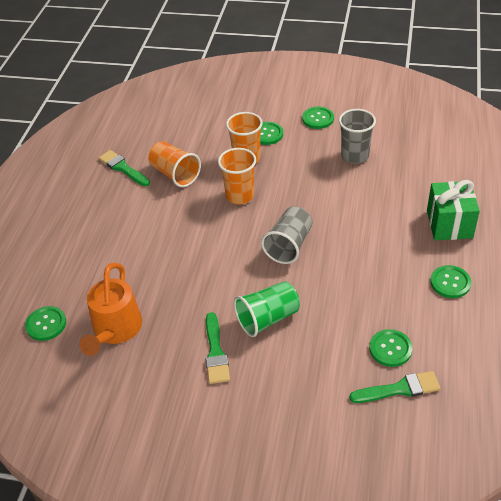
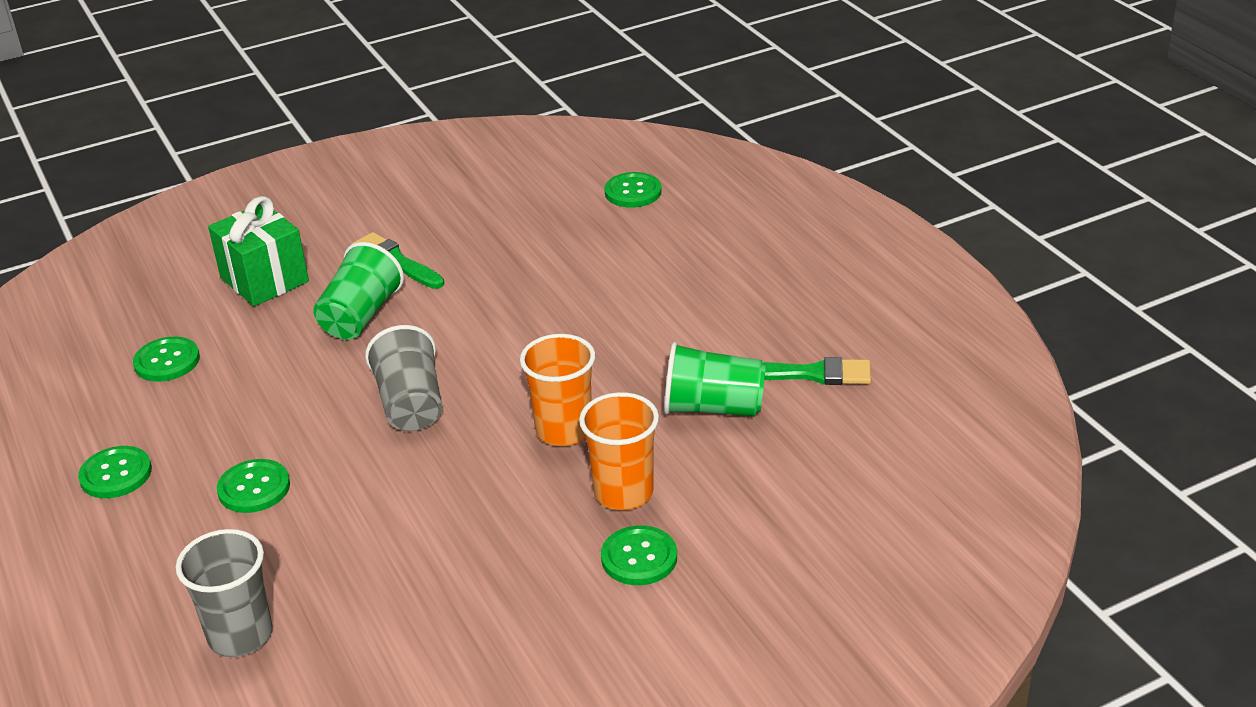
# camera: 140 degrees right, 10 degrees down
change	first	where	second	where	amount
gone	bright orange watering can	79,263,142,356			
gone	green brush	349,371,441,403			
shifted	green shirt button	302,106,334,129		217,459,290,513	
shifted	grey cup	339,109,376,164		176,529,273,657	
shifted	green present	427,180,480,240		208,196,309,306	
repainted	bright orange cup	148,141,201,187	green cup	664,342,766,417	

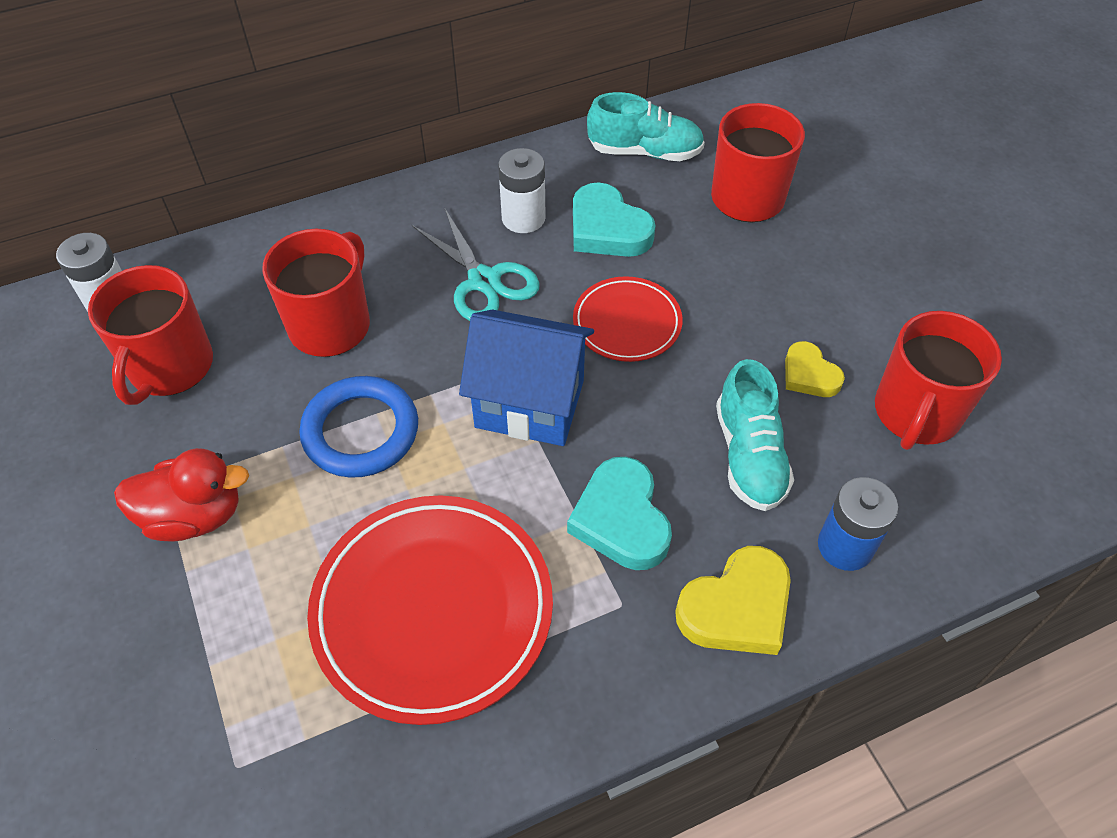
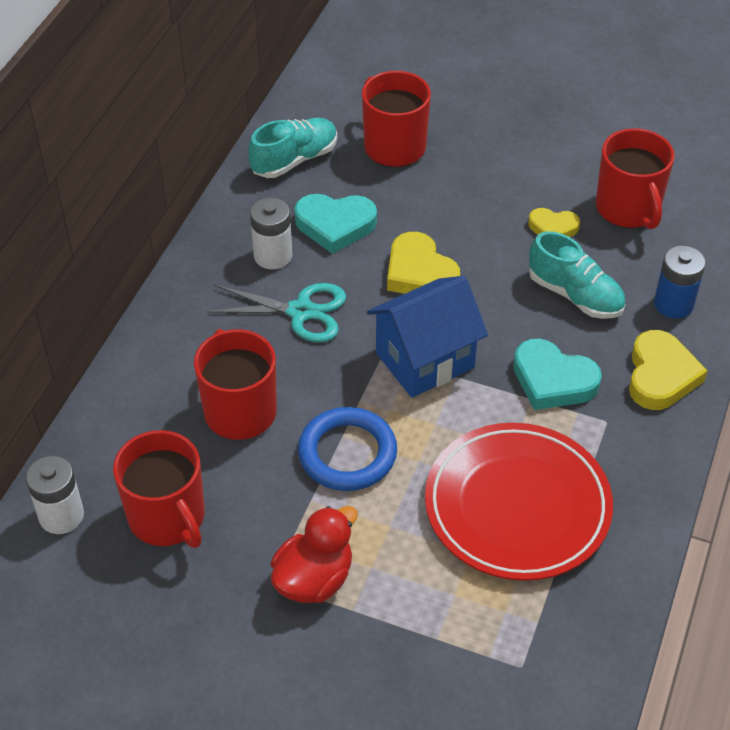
# camera: 45 degrees left, 5 degrees down
change	first	where	second	where	amount
swapped	crimson plate	573,276,683,362	yellow love heart	387,232,460,294	

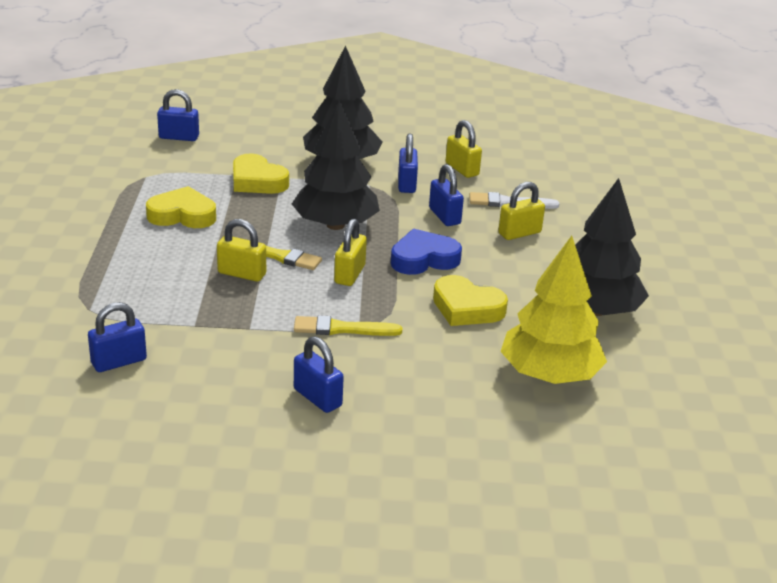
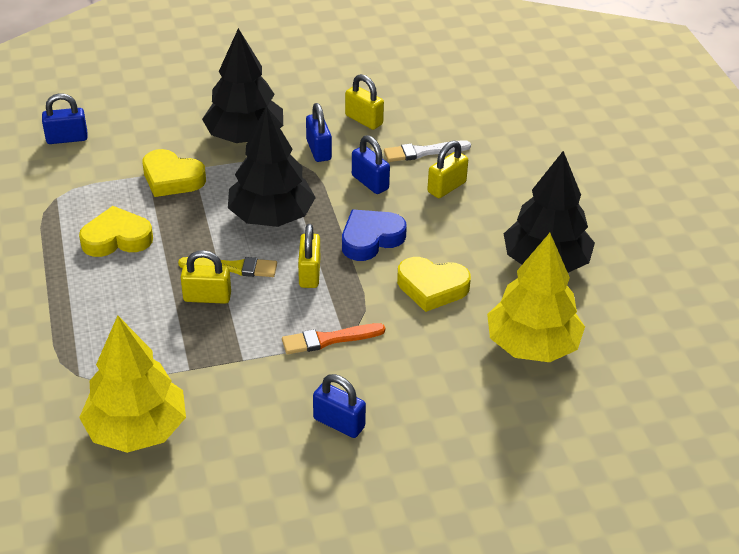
# camera: 15 degrees left, 10 degrees up
change	first	where	second	where	amount
swapped	cobalt padlock	88,302,147,372	yellow fir tree	79,316,186,453	
repainted	yellow brush	294,315,402,336	bright orange brush	282,323,385,354	

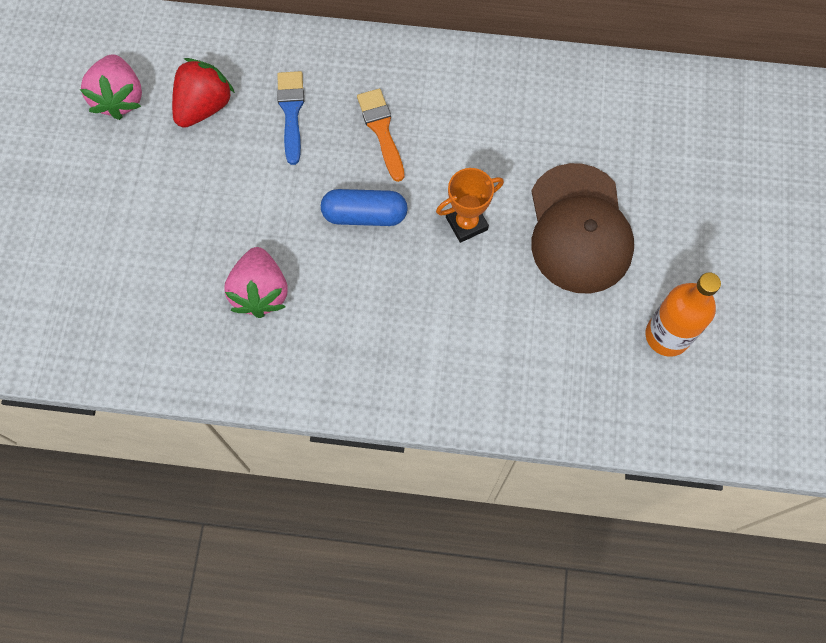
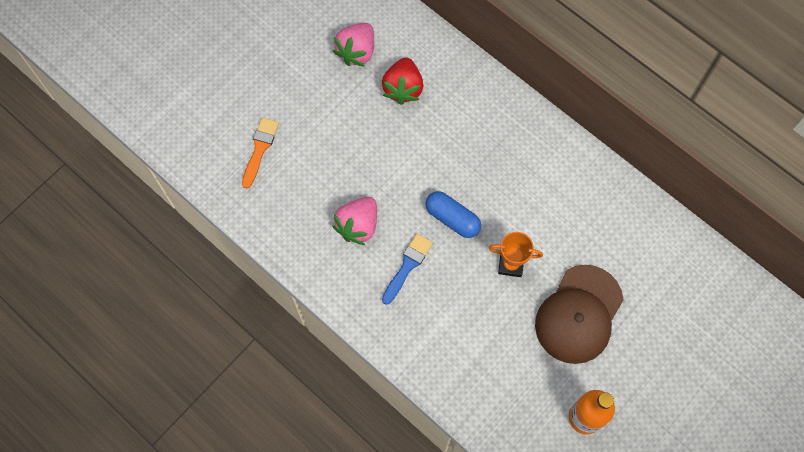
# camera: 35 degrees right, 0 degrees up
change	first	where	second	where	amount
shifted	cobalt brush	277,71,304,165		382,234,433,305	
shifted	bright orange brush	357,89,404,182		242,118,279,188	
rotated	crimson toy strawberry	172,58,235,128		382,57,424,105	120 degrees clockwise

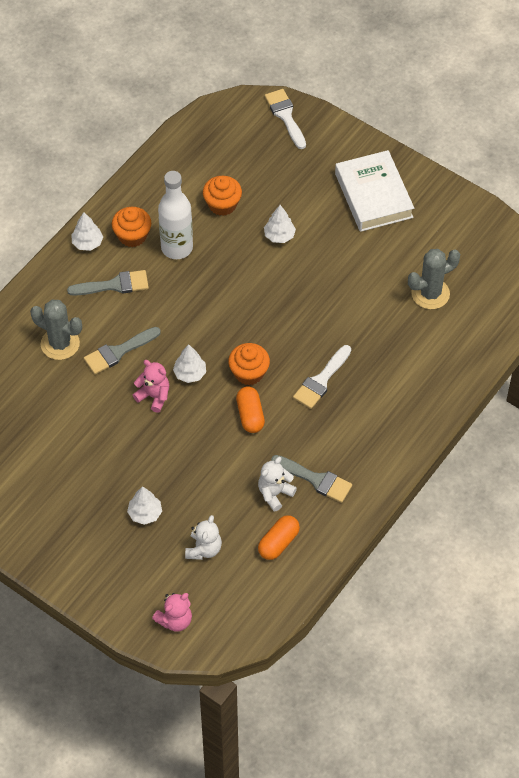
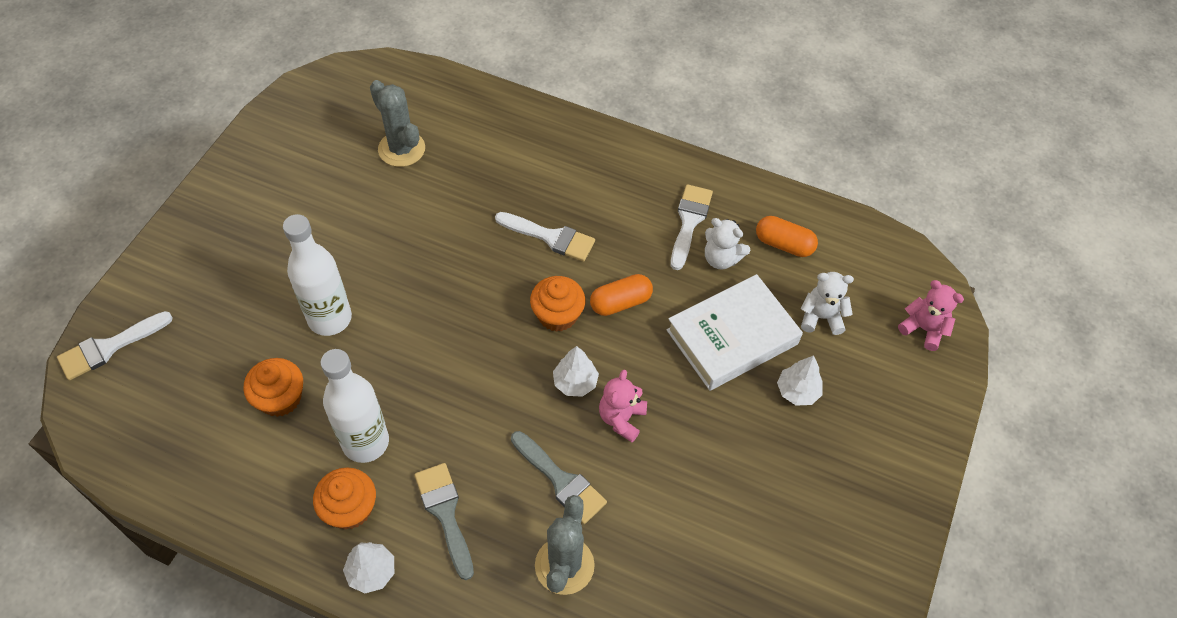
# camera: 105 degrees left, 0 degrees up
change	first	where	second	where	amount
shifted	white hardback	335,150,414,232		666,274,803,391	
swapped	white fir tree	264,205,296,243	white bottle	283,214,352,336	
repainted	grey brush	271,455,352,503	white brush	671,184,713,270	

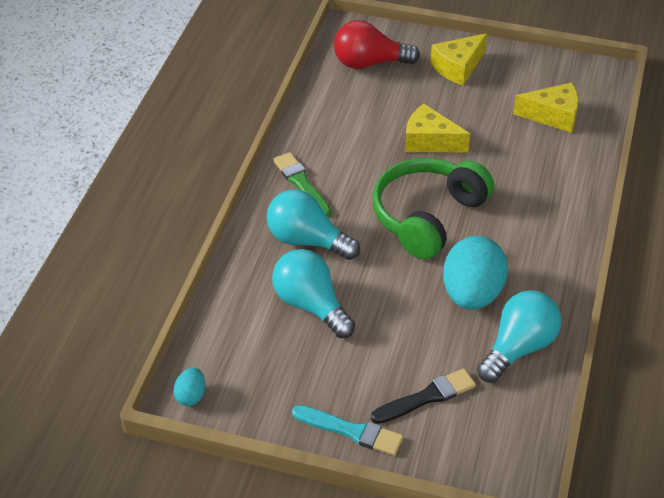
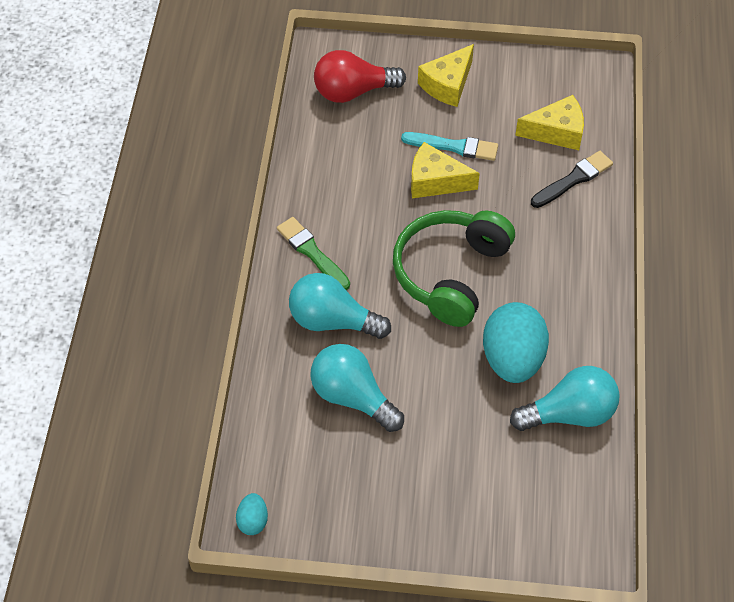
# camera: 10 degrees left, 10 degrees up
change	first	where	second	where	amount
shifted	turquoise brush	292,405,403,456		401,132,498,161	
shifted	jet-black brush	371,369,476,424		531,151,613,208	
rotated	turquoise light bulb	477,290,561,383		510,366,620,431	45 degrees clockwise

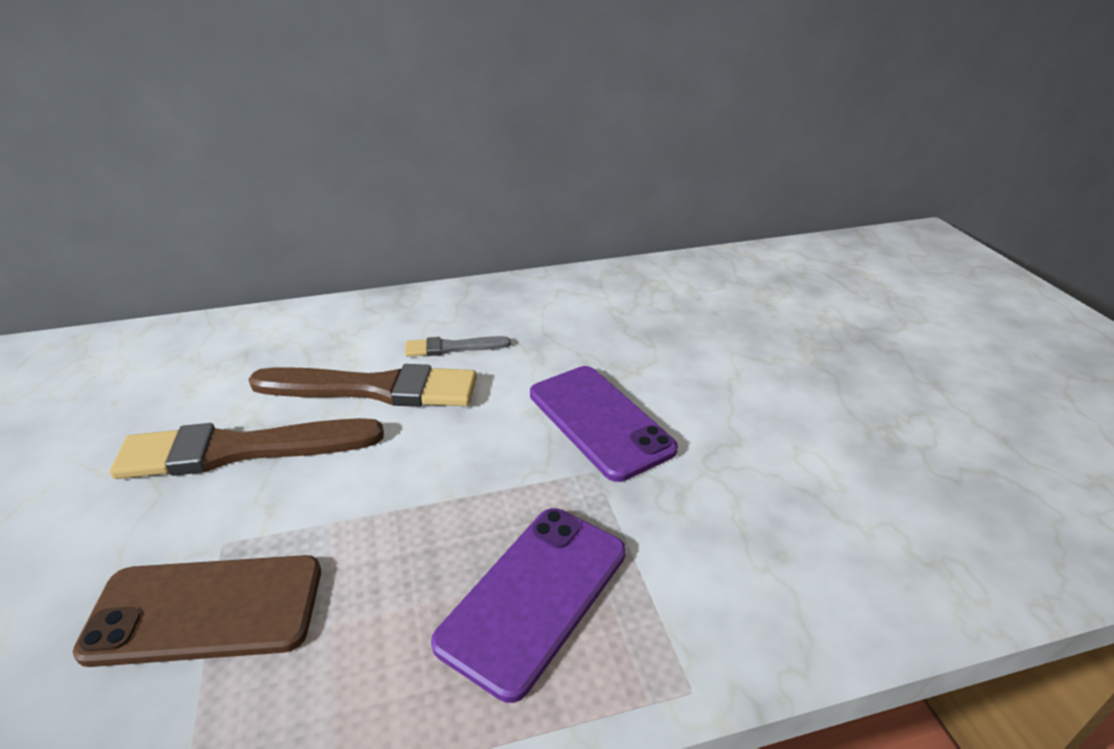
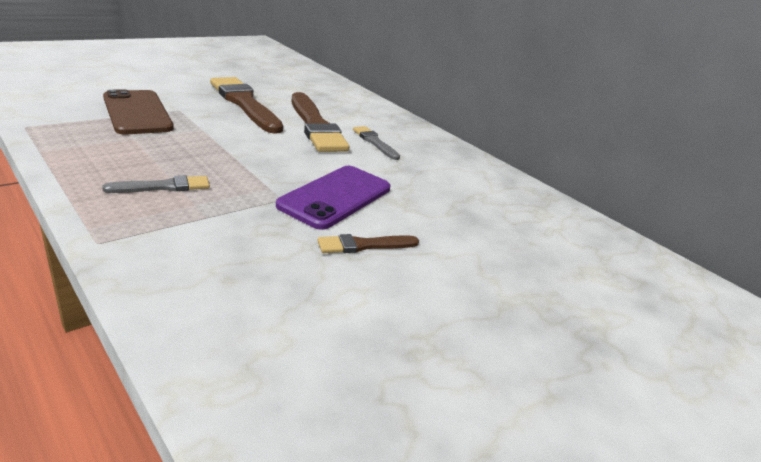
# camera: 60 degrees right, 5 degrees down
change	first	where	second	where	amount
new			dark brown brush	317,234,419,253	
swapped	royal purple smartphone	431,508,626,703	grey brush	102,175,210,193	

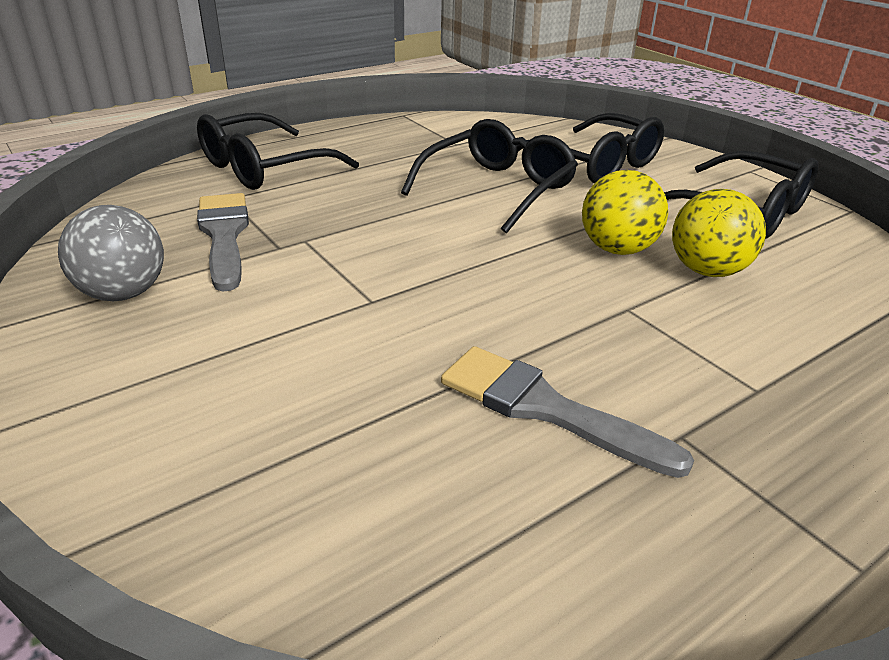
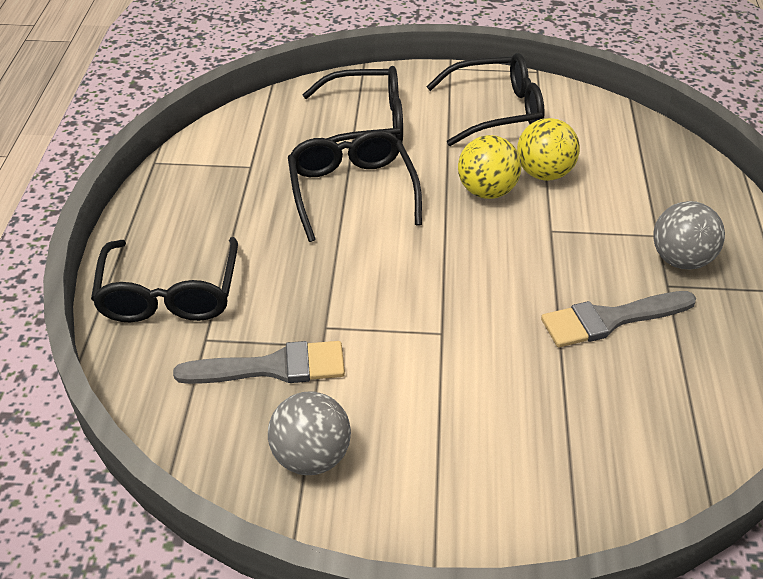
# camera: 50 degrees left, 10 degrees up
change	first	where	second	where	amount
new			grey play ball	653,201,725,269	
rotated	grey brush	197,193,249,292		173,341,345,384	150 degrees clockwise

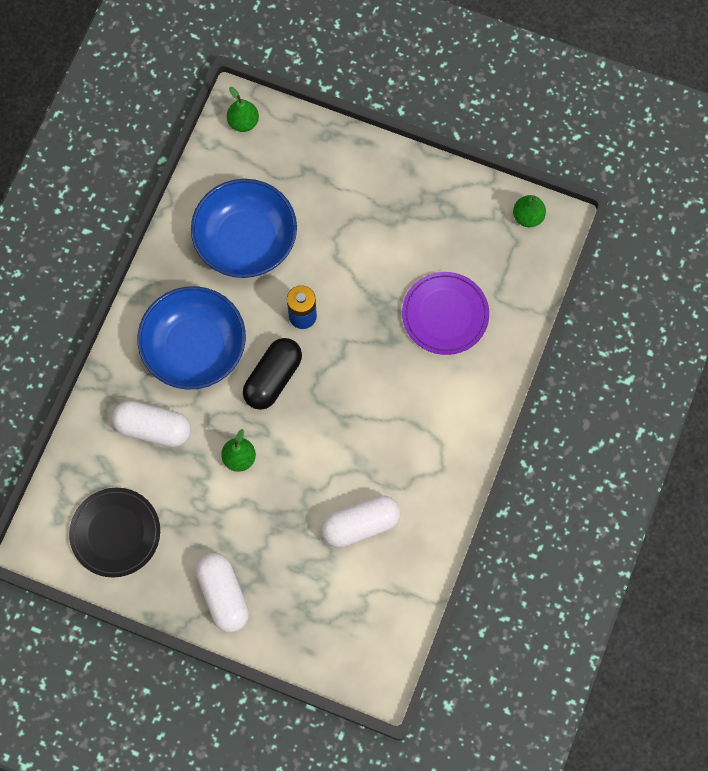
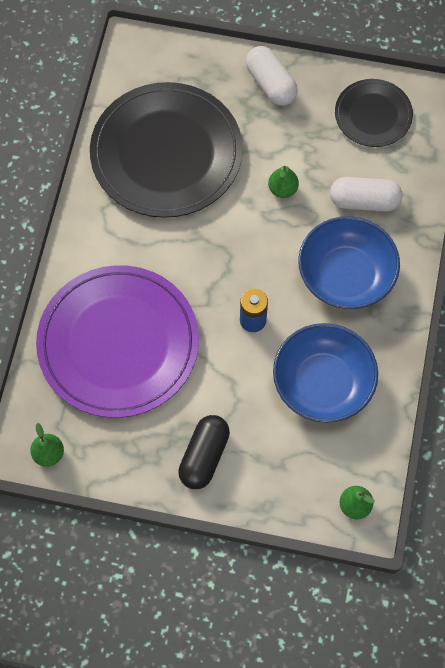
# camera: 170 degrees right, 5 degrees down
change	first	where	second	where	amount
shifted	jet-black pill shape	243,338,302,410		178,415,230,489	
swapped	white pill shape	321,495,400,548	jet-black plate	90,82,243,218	
scaled	royal purple plate	402,272,489,355		36,265,199,418	x1.93

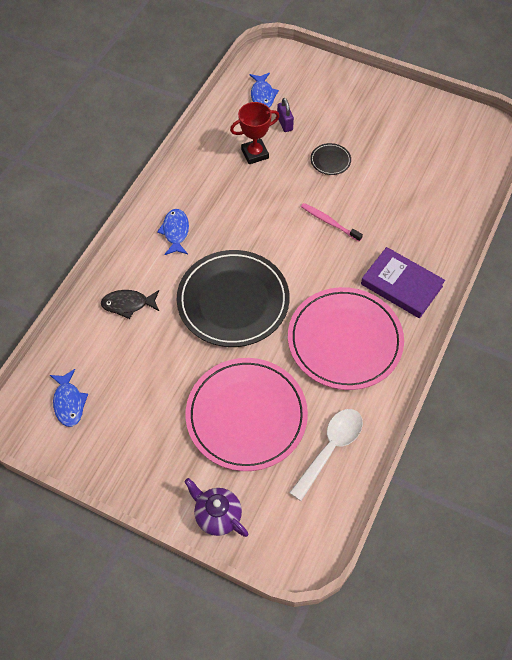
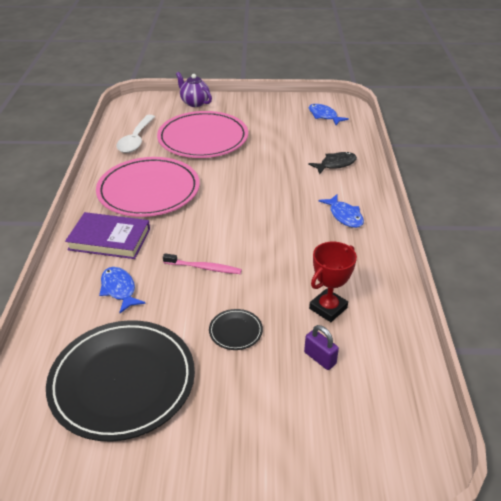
# camera: 155 degrees right, 20 degrees down
change	first	where	second	where	amount
shifted	jet-black plate	177,250,290,347		46,320,195,442	
shifted	cobalt fish figure	249,73,279,107		99,267,146,313	
rotated	royal purple tea pot	184,478,249,537		176,72,212,107	150 degrees counterclockwise

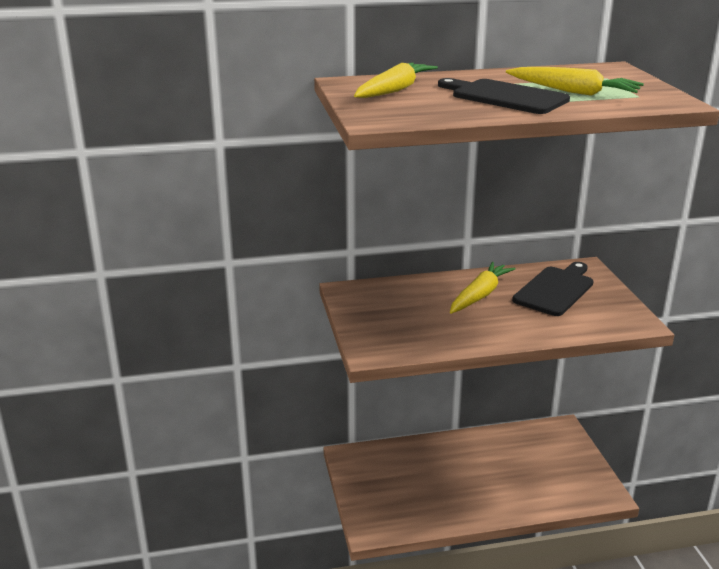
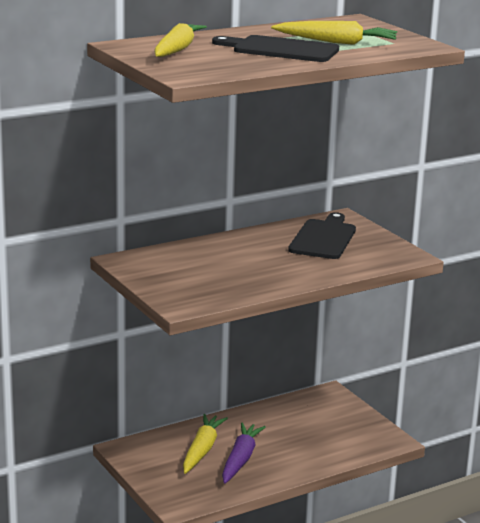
# camera: 20 degrees left, 5 degrees down
change	first	where	second	where	amount
new			royal purple root vegetable	222,422,266,484	
shifted	yellow root vegetable	450,262,515,314		183,414,228,474	

